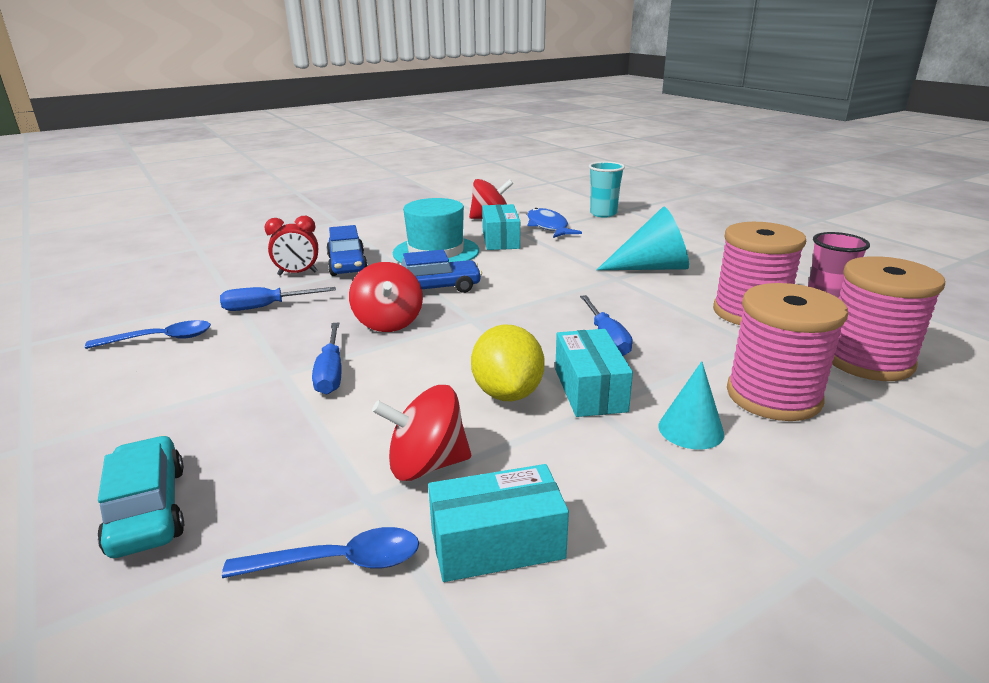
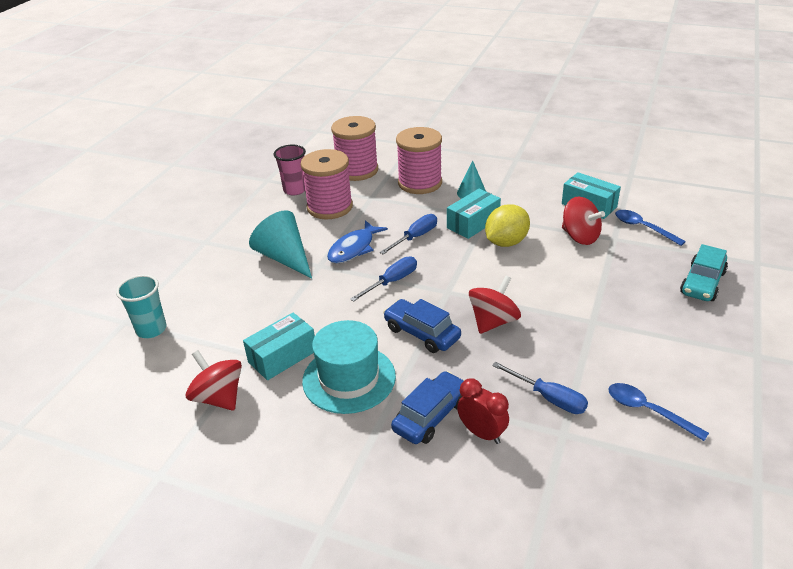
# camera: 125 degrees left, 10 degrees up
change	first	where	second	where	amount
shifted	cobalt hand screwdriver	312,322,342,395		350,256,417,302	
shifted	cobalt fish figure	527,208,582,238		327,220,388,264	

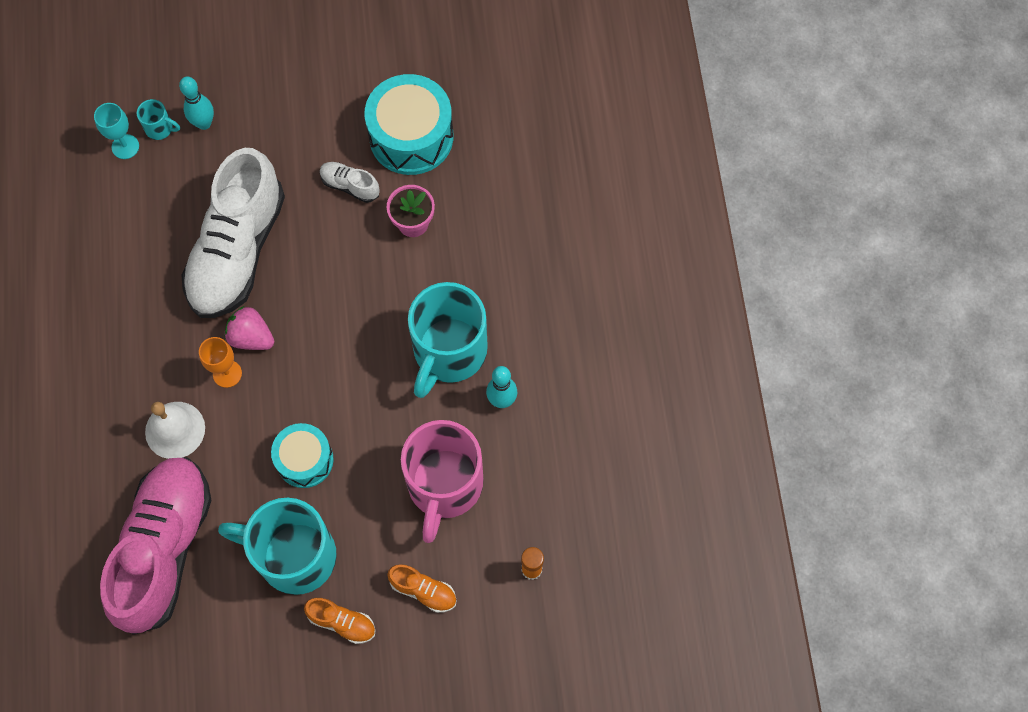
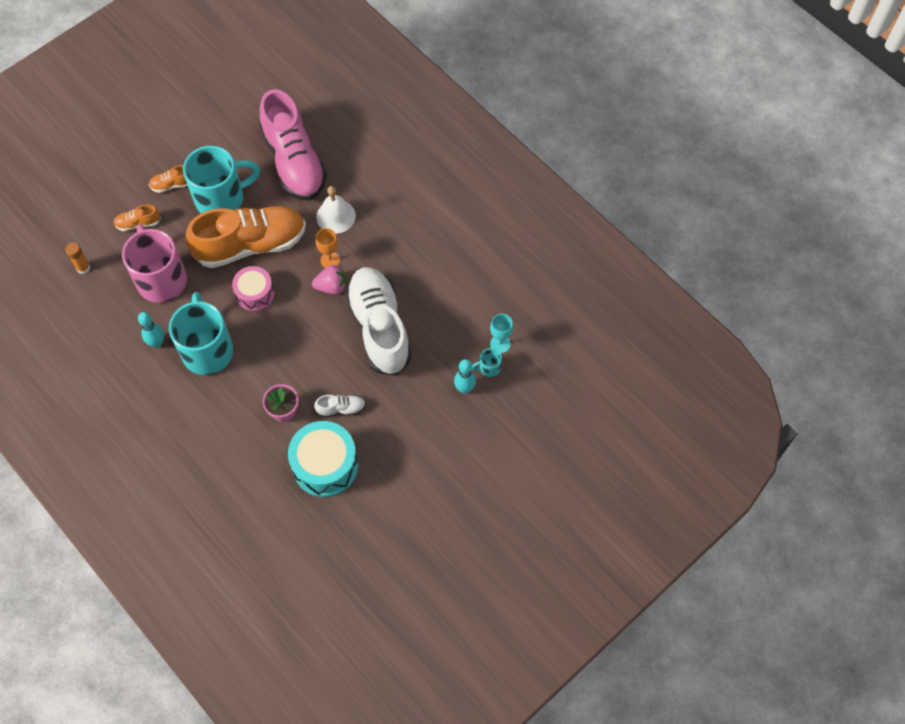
# camera: 145 degrees right, 5 degrees down
change	first	where	second	where	amount
new			rose-pink snare drum	232,266,274,311	
swapped	turquoise snare drum	271,423,334,488	bright orange sneaker	186,206,306,268	

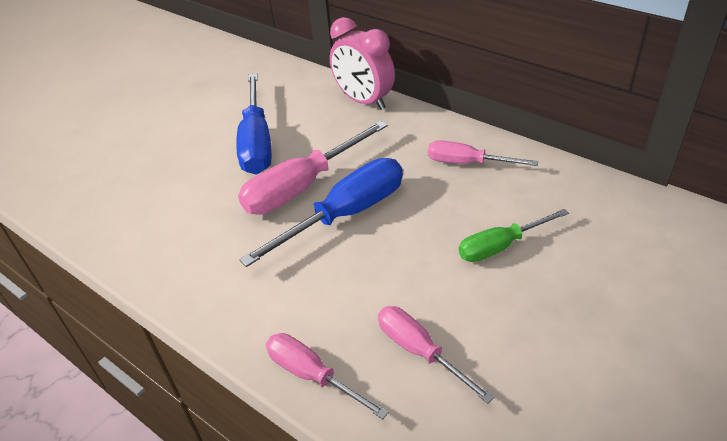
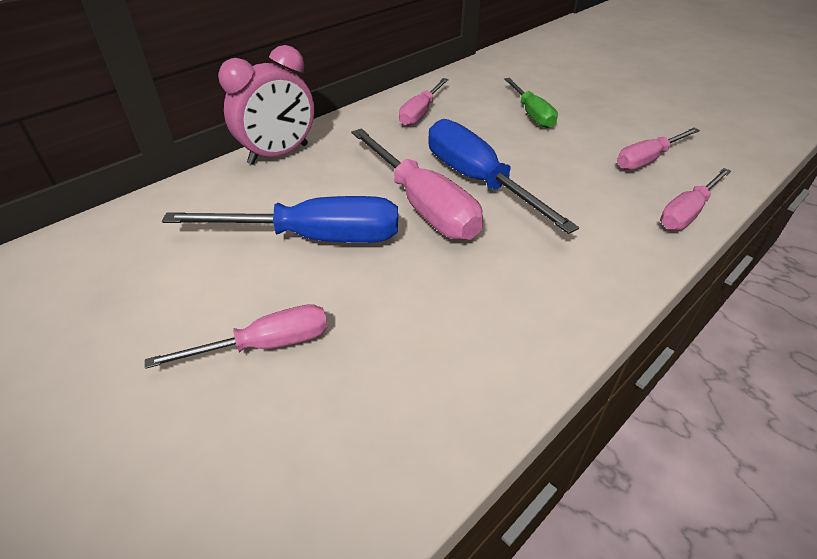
# camera: 85 degrees left, 0 degrees up
change	first	where	second	where	amount
new			rose-pink hand screwdriver	145,304,328,369	

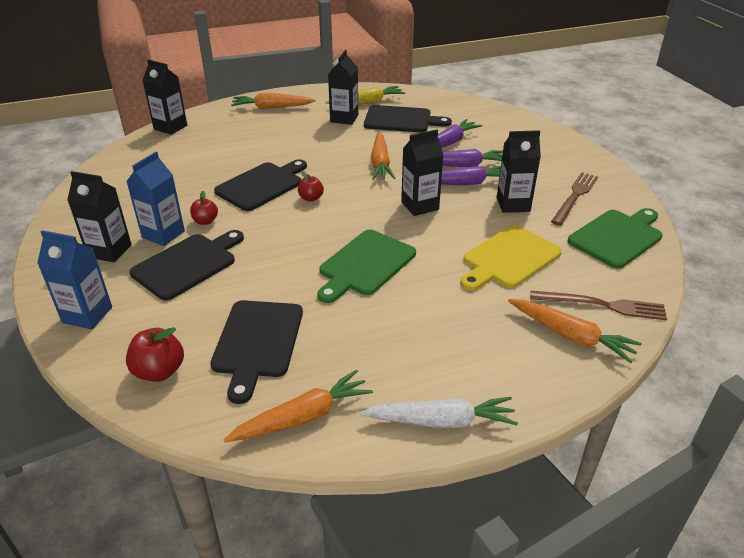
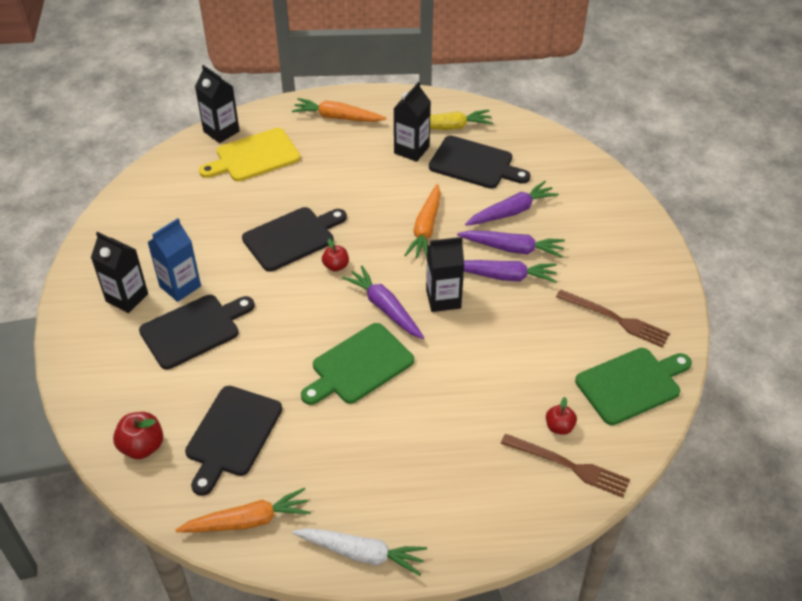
# camera: 15 degrees right, 10 degrees up
change	first	where	second	where	amount
gone	cobalt carton	37,230,112,330			
gone	jet-black carton	497,130,541,213			
gone	bright orange root vegetable	508,299,642,363			
new			royal purple root vegetable	342,266,424,339	
shifted	crimson toy apple	190,191,218,225		546,397,577,435	
shifted	yellow bread board	460,225,562,291		199,128,301,181	
rotated	dark brown dinner fork	551,172,598,226		556,289,670,348	75 degrees clockwise

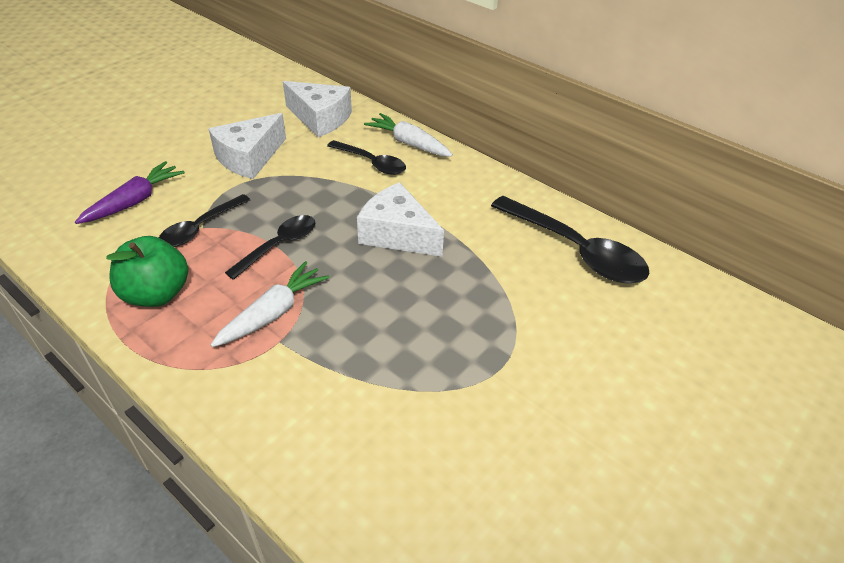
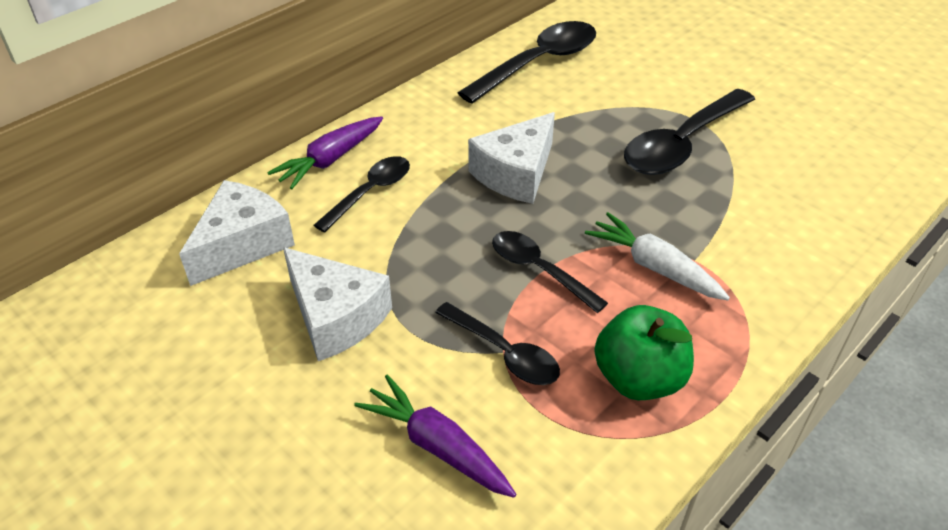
# camera: 85 degrees left, 0 degrees up
change	first	where	second	where	amount
new			jet-black teaspoon	624,89,755,175	
repainted	white root vegetable	364,113,453,157	royal purple root vegetable	267,116,383,189	

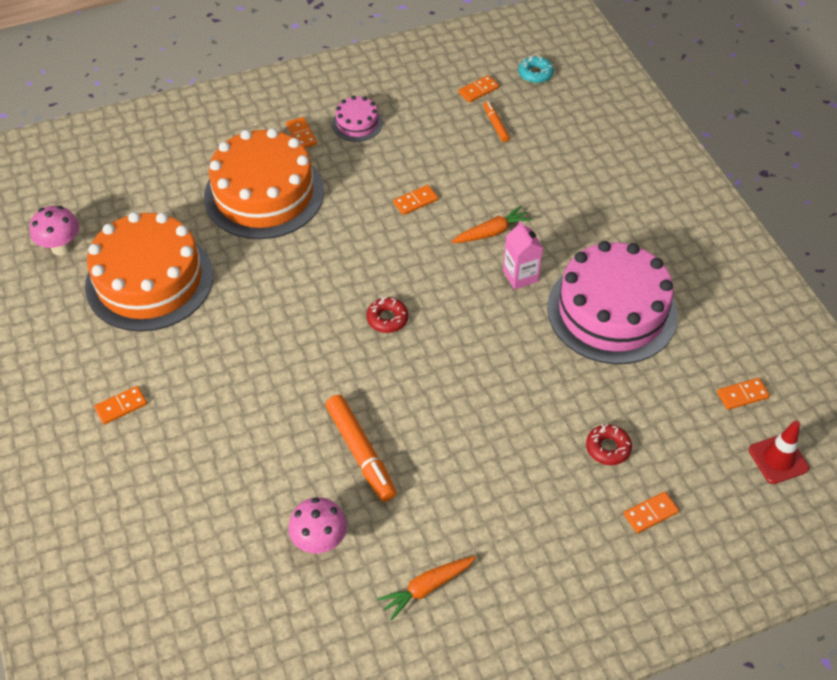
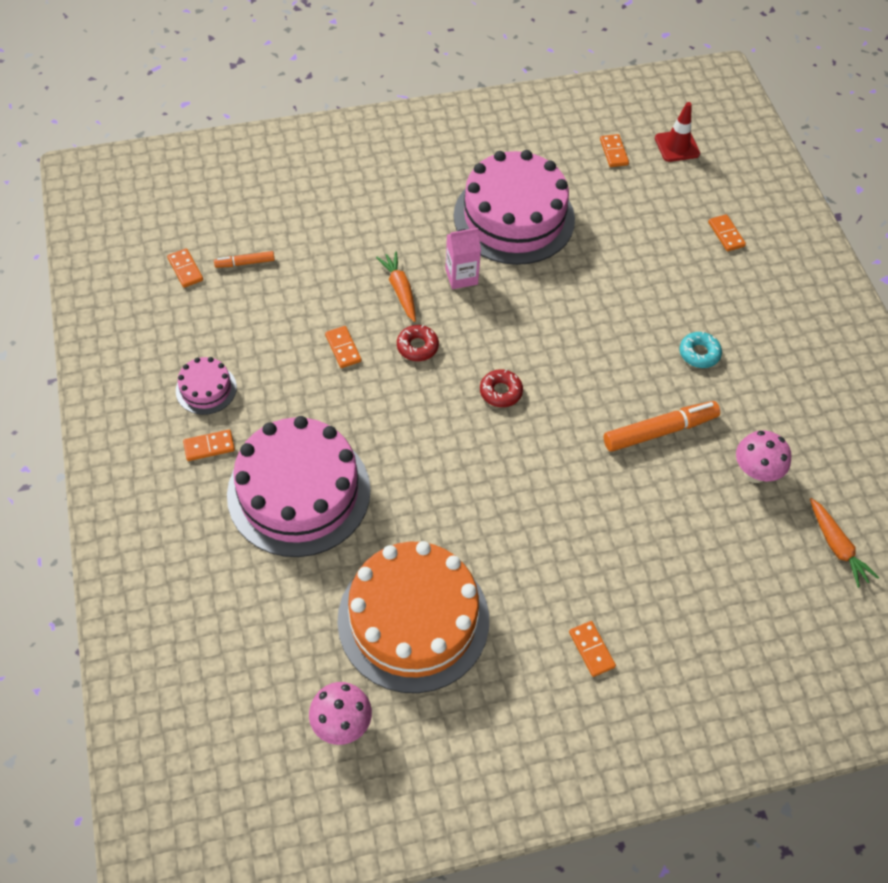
# camera: 85 degrees left, 5 degrees up
change	first	where	second	where	amount
shifted	bright orange root vegetable	377,556,476,620		810,498,879,588	
shifted	turquoise glazed donut	518,56,554,83		680,331,722,368	
shifted	crimson glazed donut	586,424,632,465		397,325,439,361	
repainted	bright orange cake	204,128,324,239	rose-pink cake	227,416,371,557	

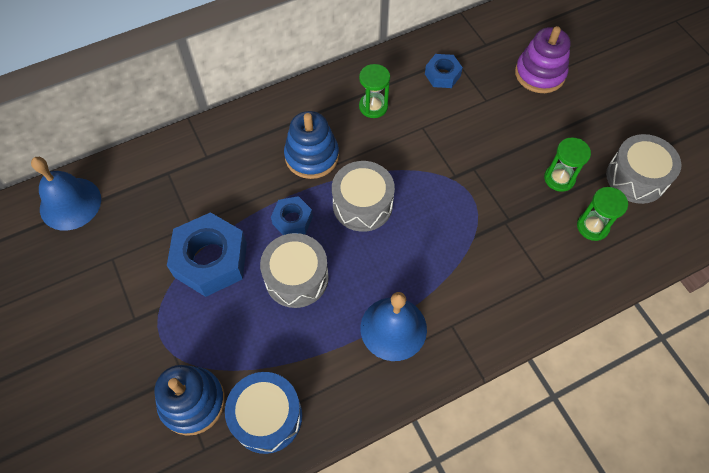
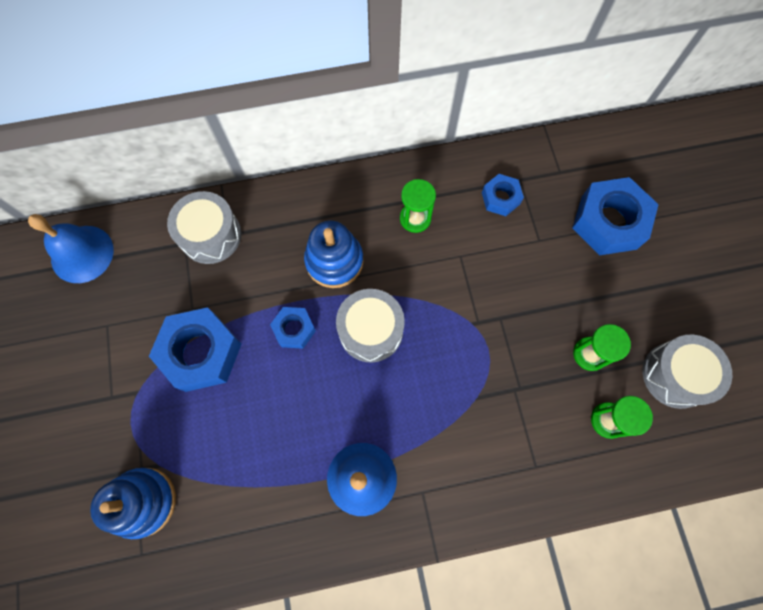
# camera: 15 degrees right, 10 degrees up
change	first	where	second	where	amount
gone	cobalt snare drum	225,372,302,454			
shifted	grey snare drum	260,233,329,308		167,191,241,264	
swapped	royal purple stacking rings	515,26,571,93	cobalt hex nut	572,177,659,255	

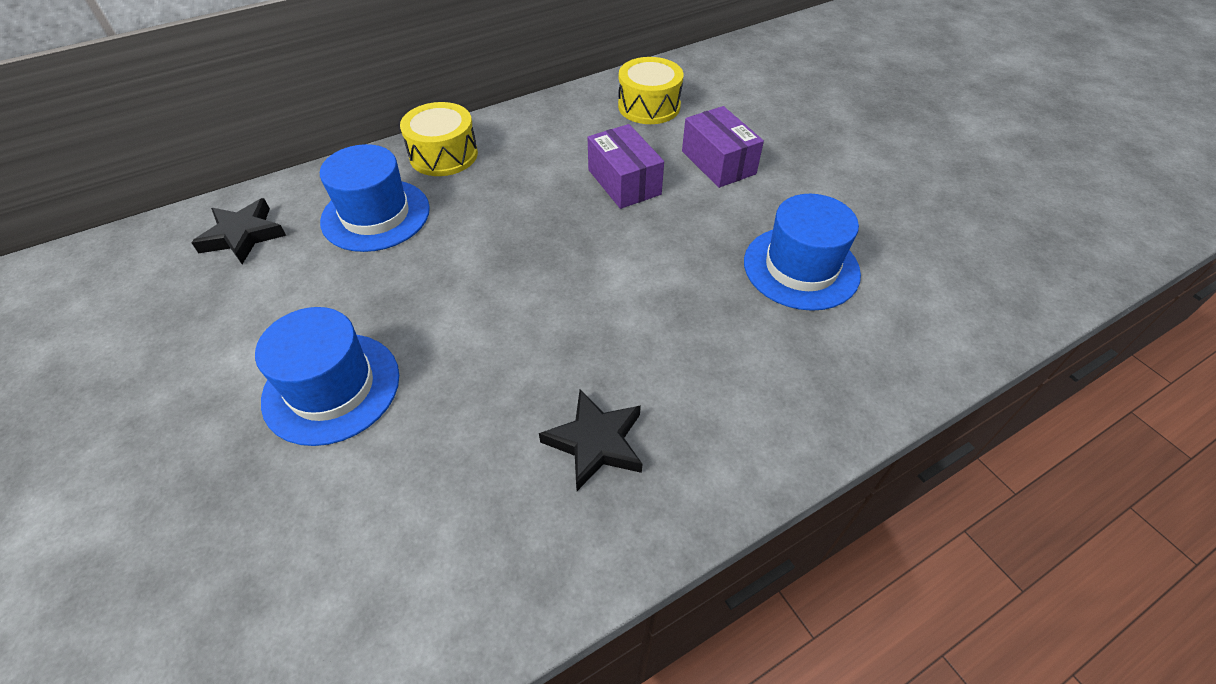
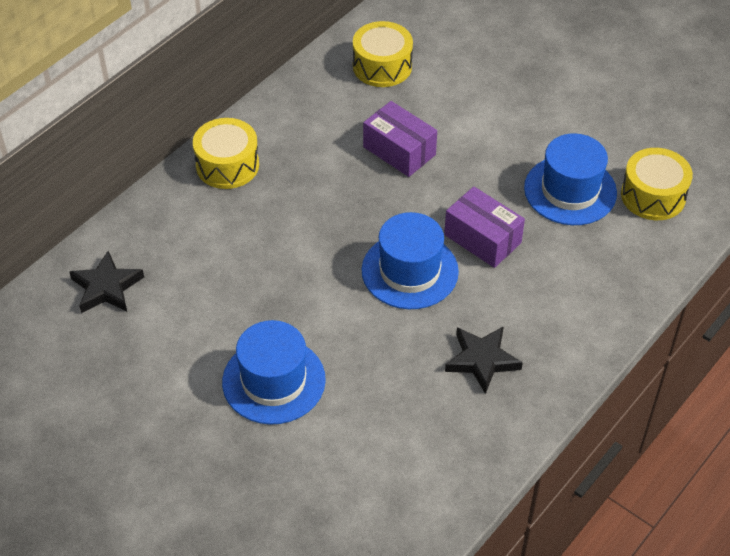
# camera: 20 degrees left, 0 degrees up
change	first	where	second	where	amount
new			yellow snare drum	621,148,693,220	
shifted	cobalt tall hat	320,144,430,252		362,212,459,309	
shifted	royal purple box	682,106,764,188		444,186,525,268	

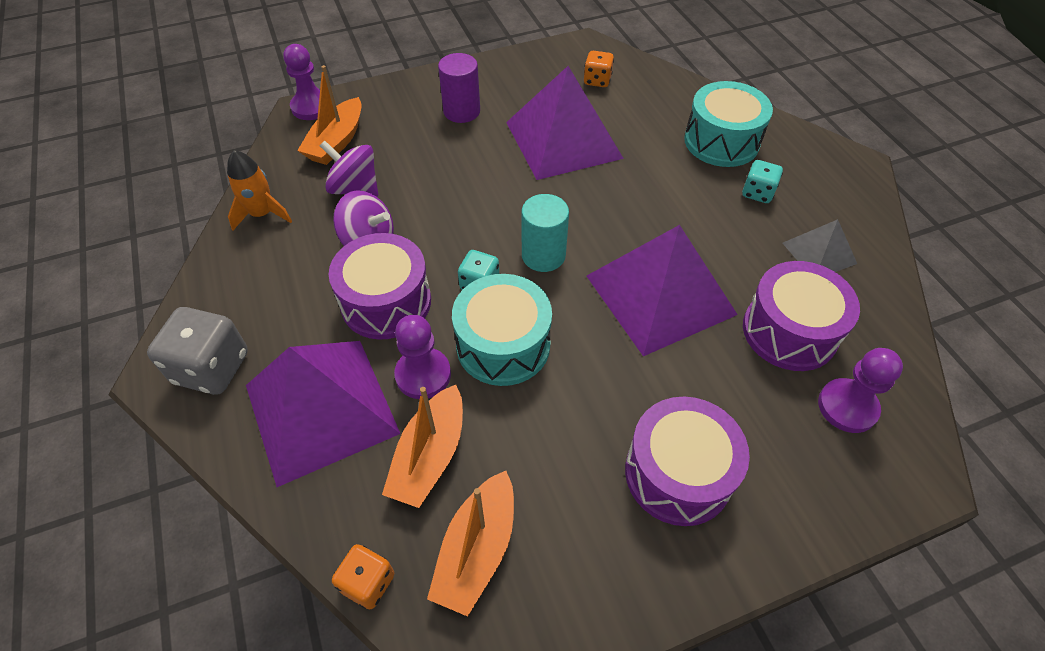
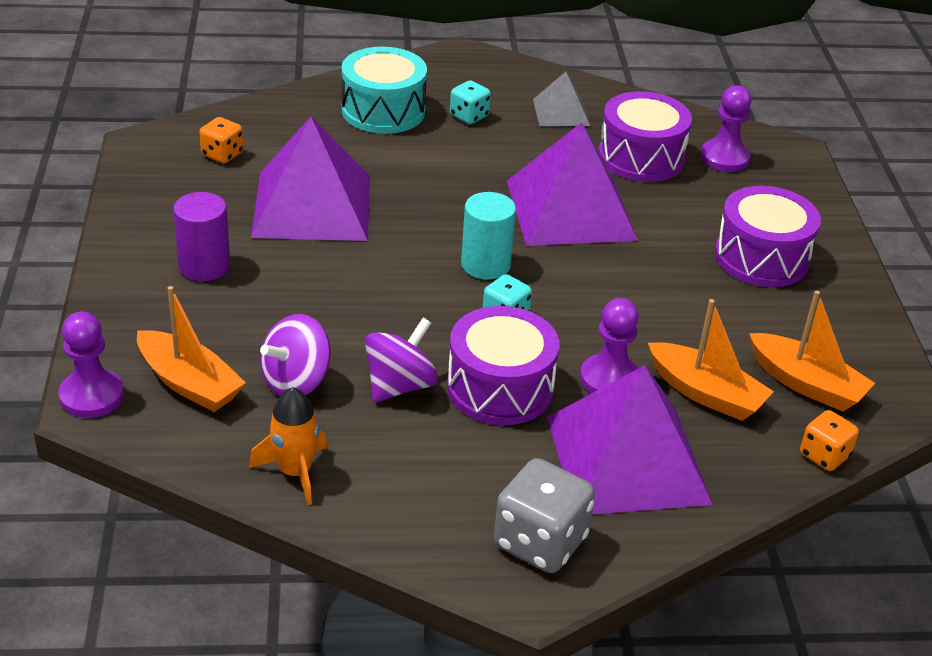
# camera: 75 degrees left, 15 degrees down
change	first	where	second	where	amount
gone	turquoise snare drum	452,274,552,386			

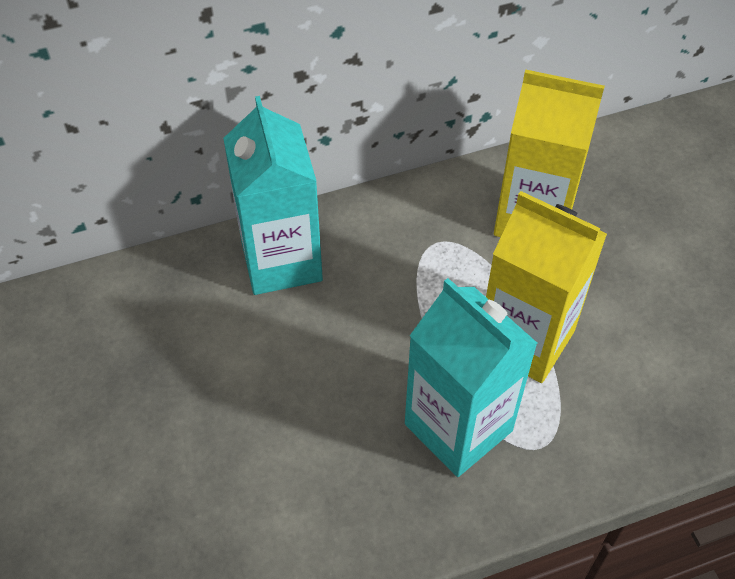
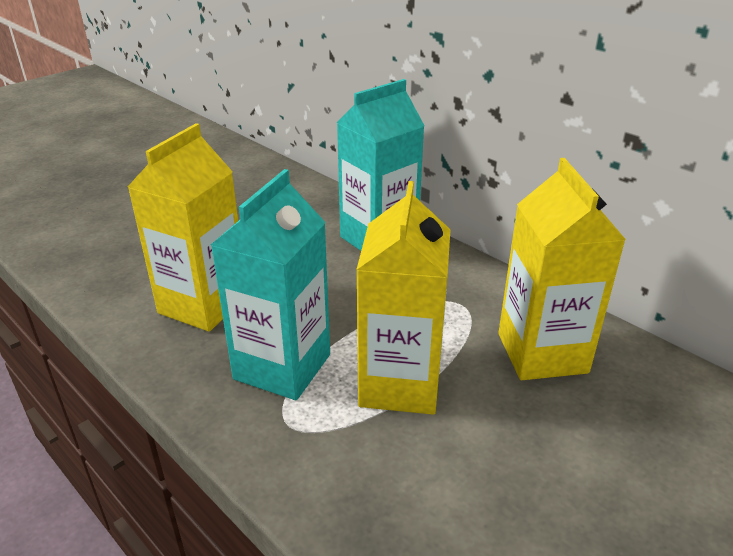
# camera: 65 degrees right, 20 degrees down
change	first	where	second	where	amount
new			yellow carton	128,123,238,332	

